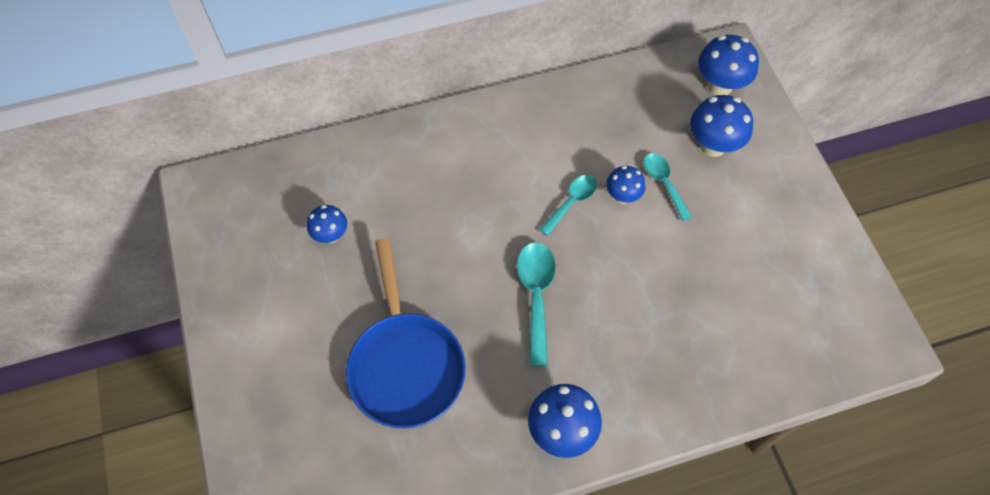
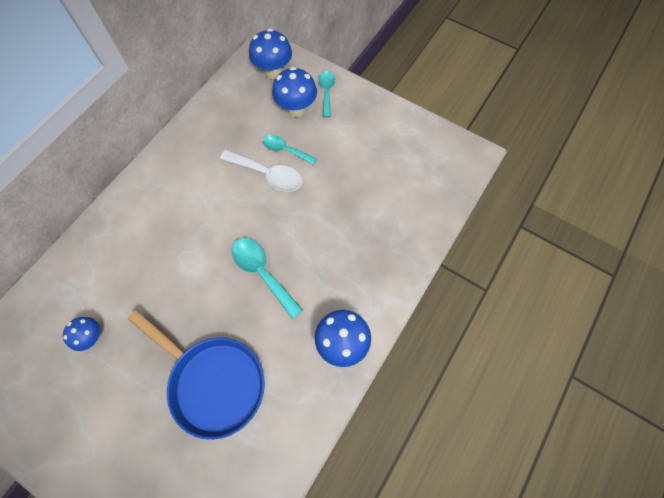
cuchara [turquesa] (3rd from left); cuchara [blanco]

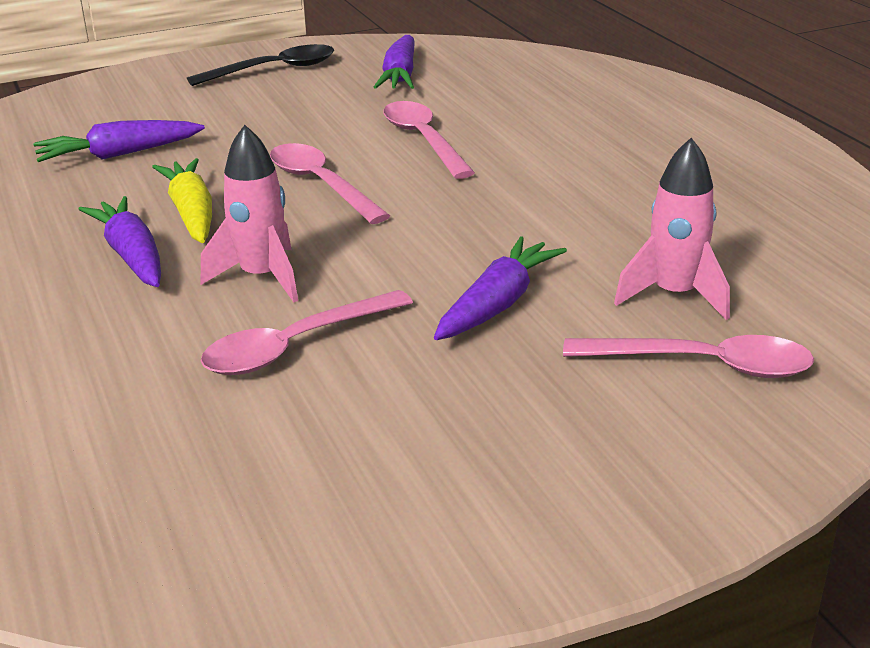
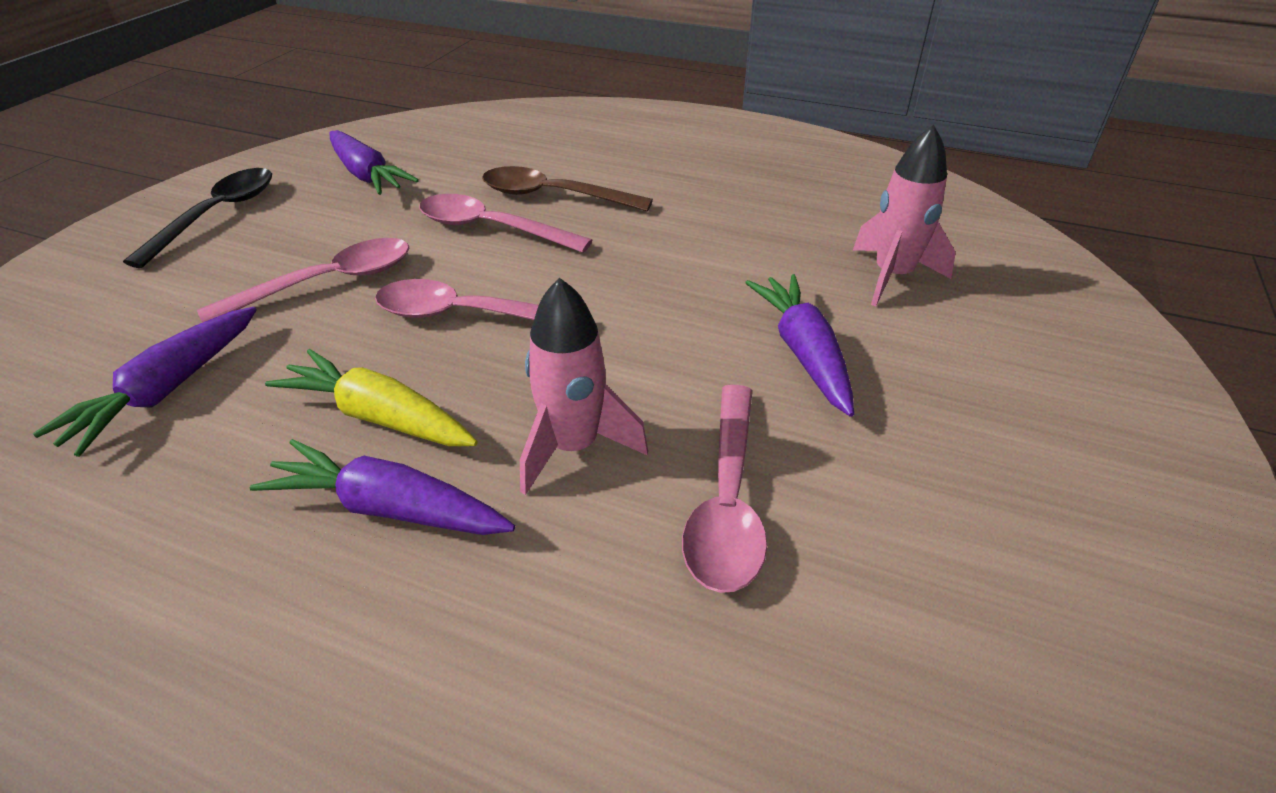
cuchara [rosa] (1st from left); cuchara [marrón]

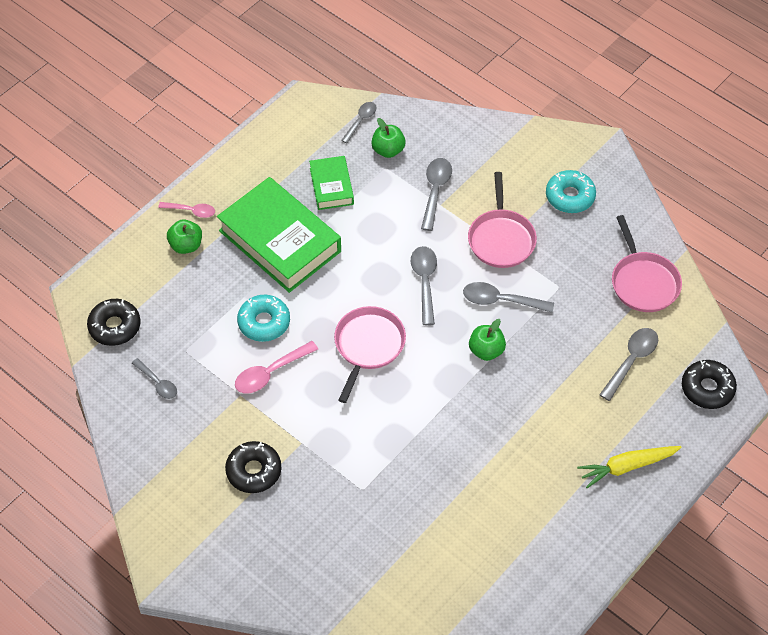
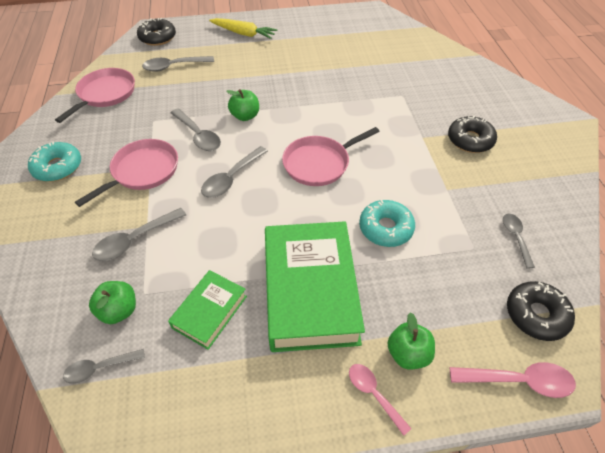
cuchara [rosa] (2nd from left)

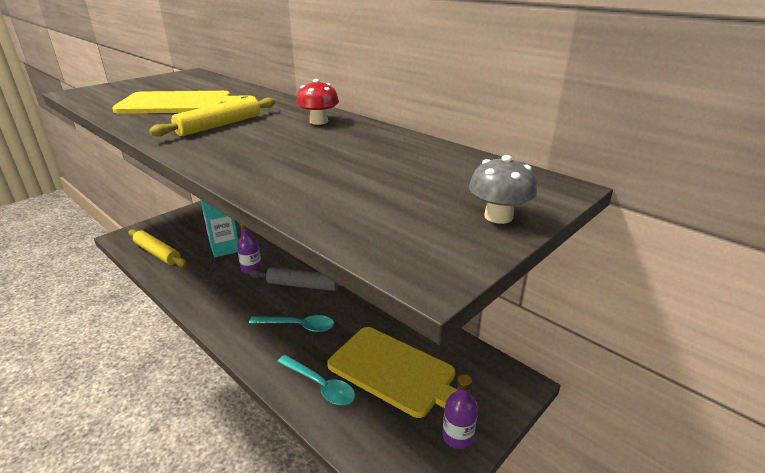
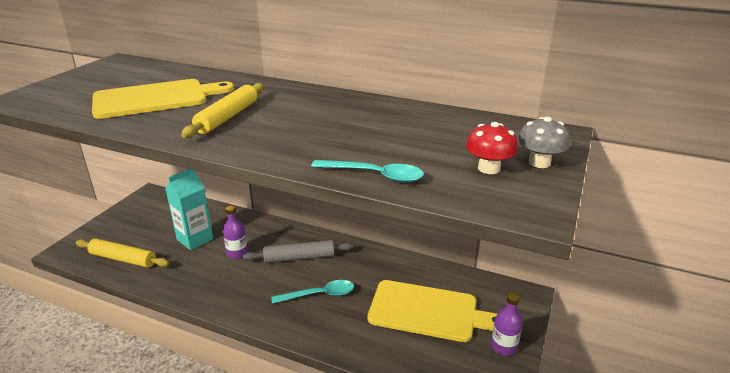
cuchara [turquesa] (2nd from left); seta [rojo]

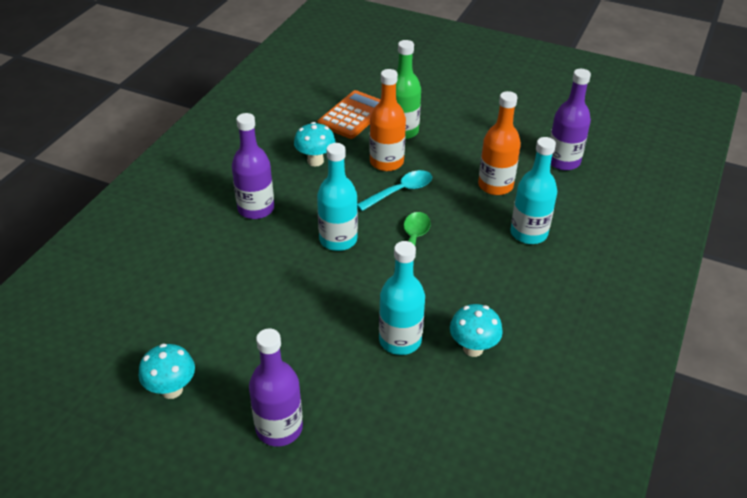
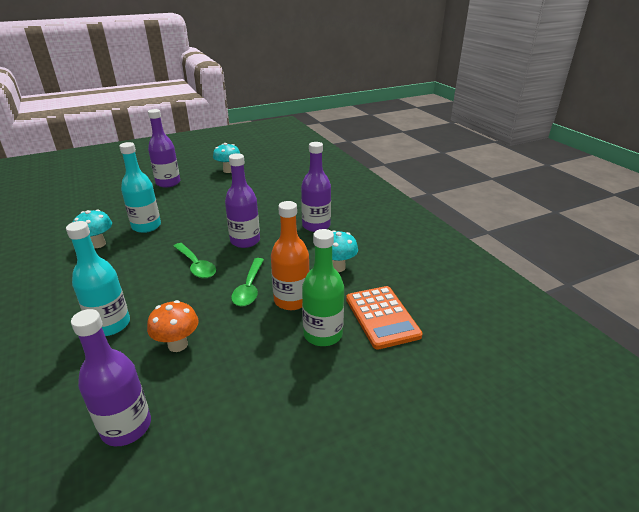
botella [morado] (3rd from left); cuchara [verde] (2nd from left); seta [naranja]

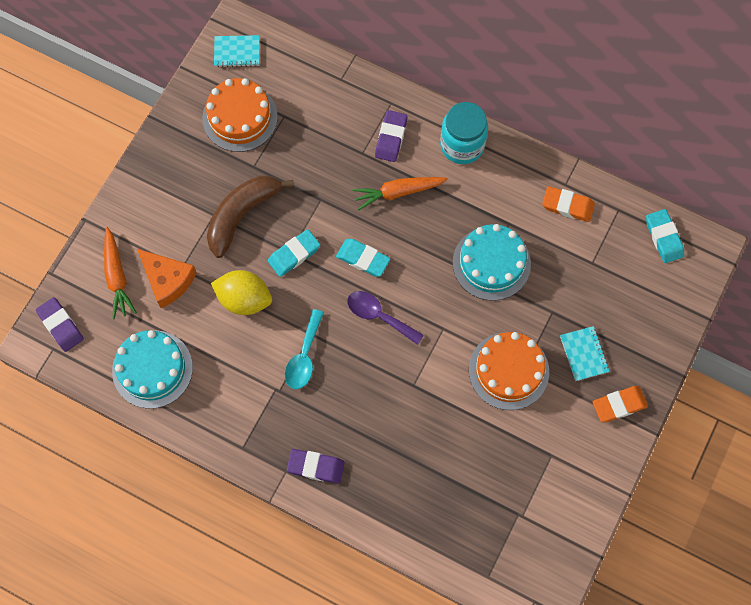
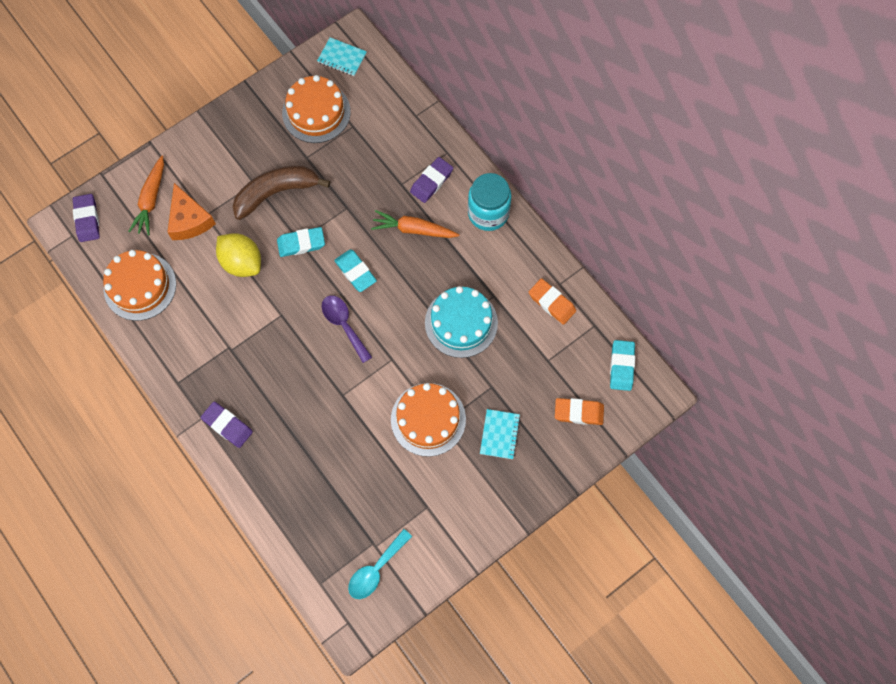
tarta [naranja] (1st from left); cuchara [turquesa]; goma de borrar [naranja] (2nd from left)

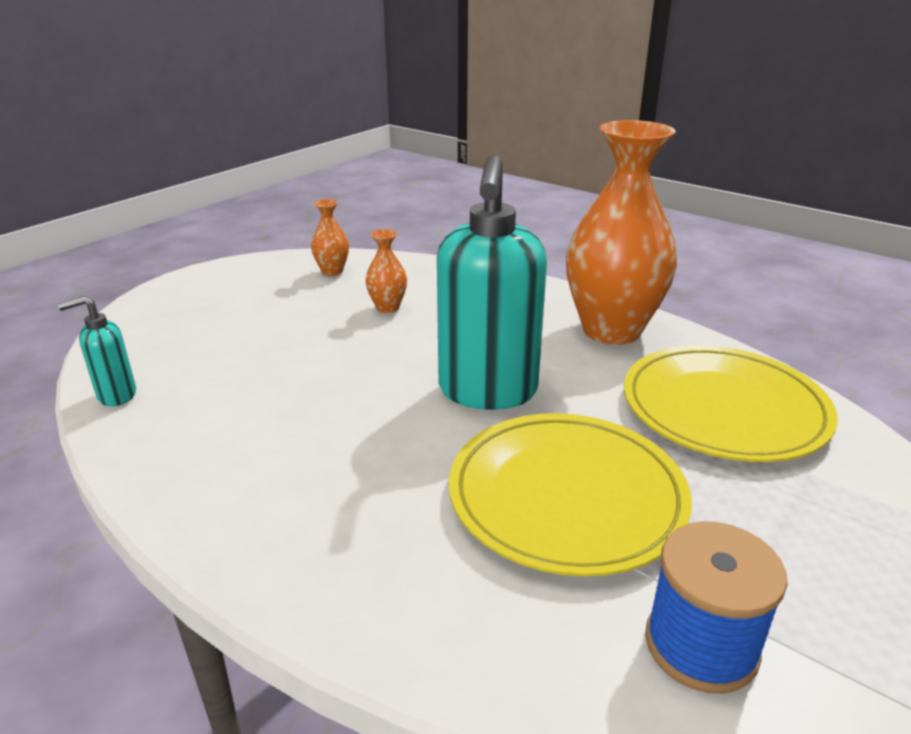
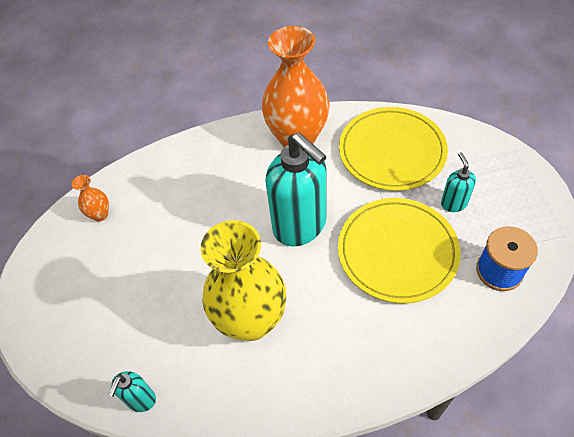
florero [naranja] (2nd from left in the first image); florero [amarillo]; dispensador de jabón [turquesa] (3rd from left)

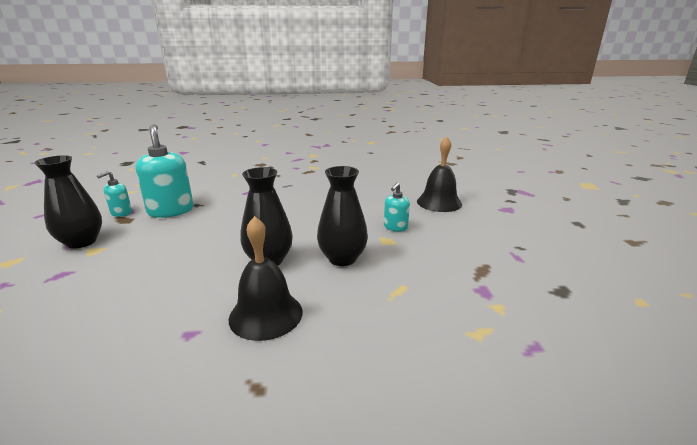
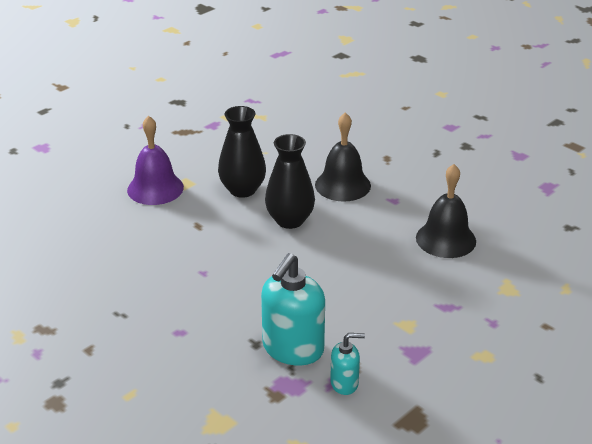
florero [negro] (1st from left in the first image); campana [morado]; campana [negro] (2nd from left)

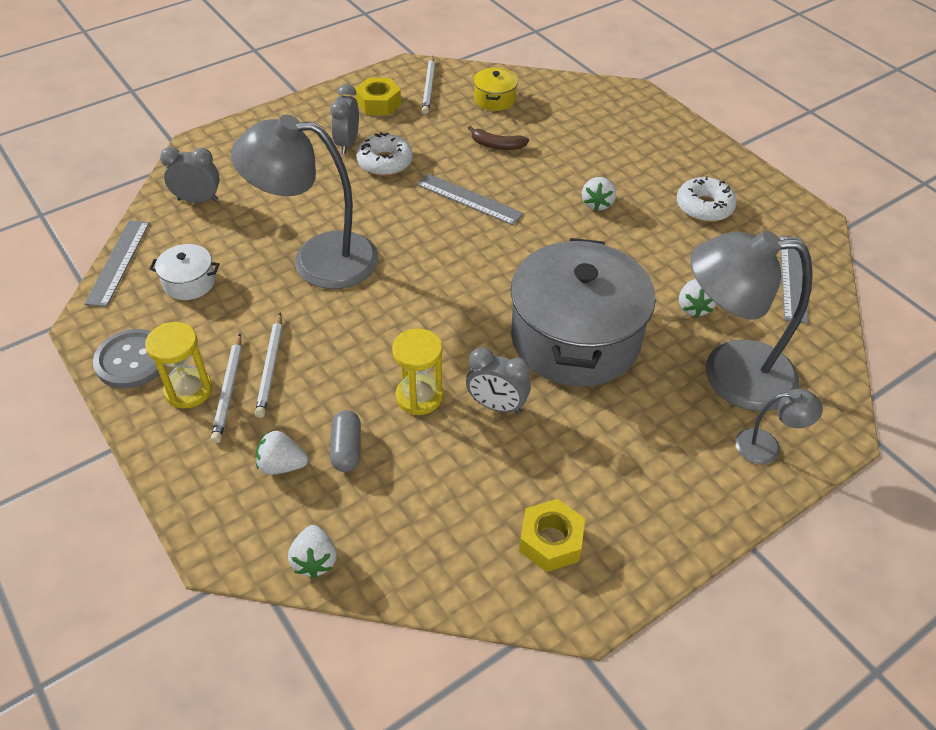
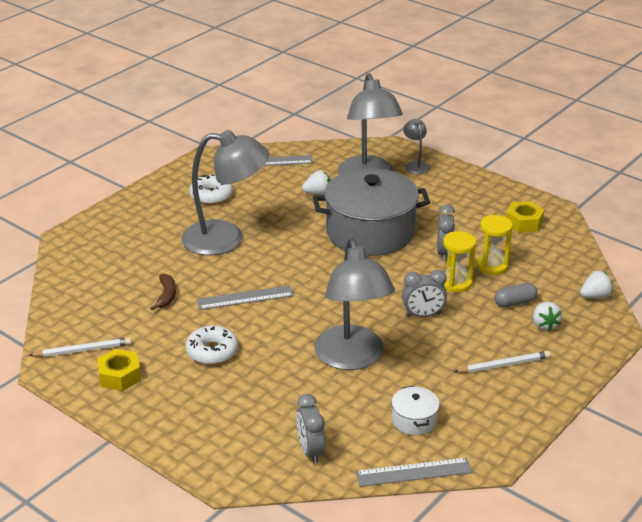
botón [gris]; reloj de arena [amarillo] (2nd from left); lápiz [blanco] (2nd from left in the first image); despertador [gris] (2nd from left); regla [gris] (1st from left); olla [amarillo]; lámpara [gris] (1st from left)

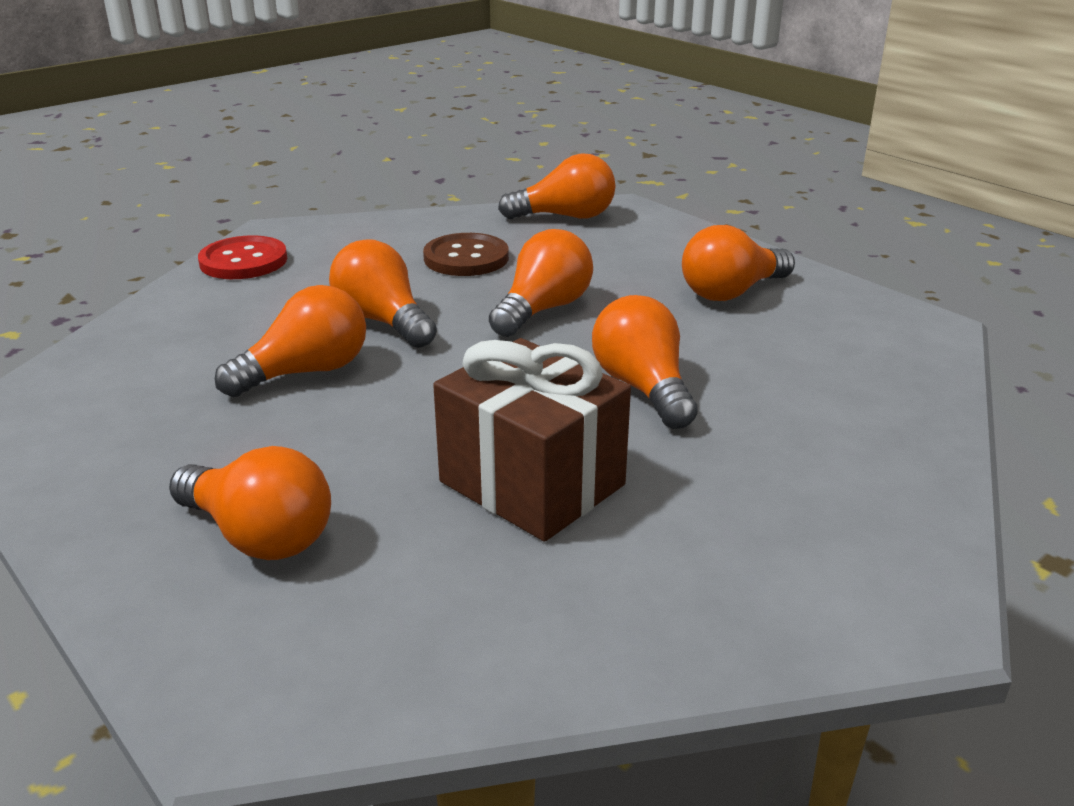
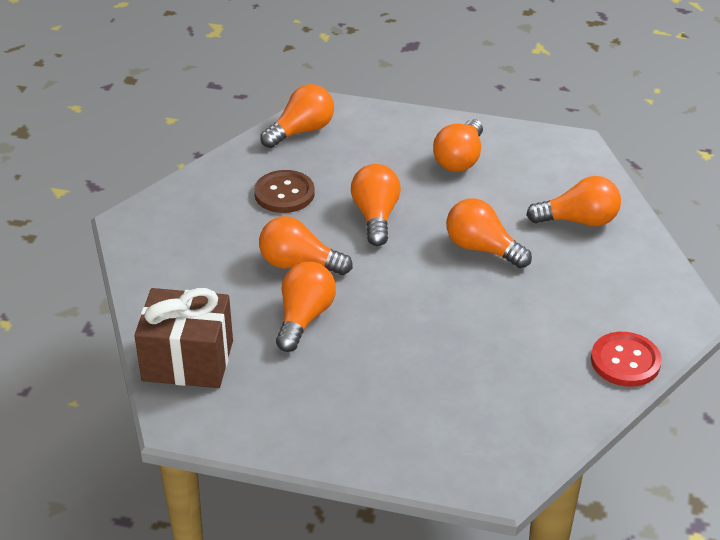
bombilla [naranja] (7th from left); botón [rojo]; regalo [marrón]

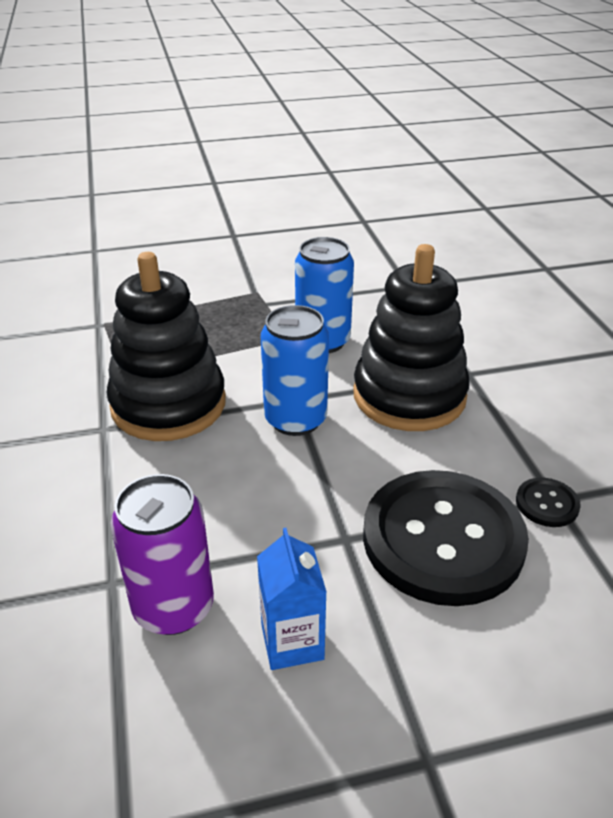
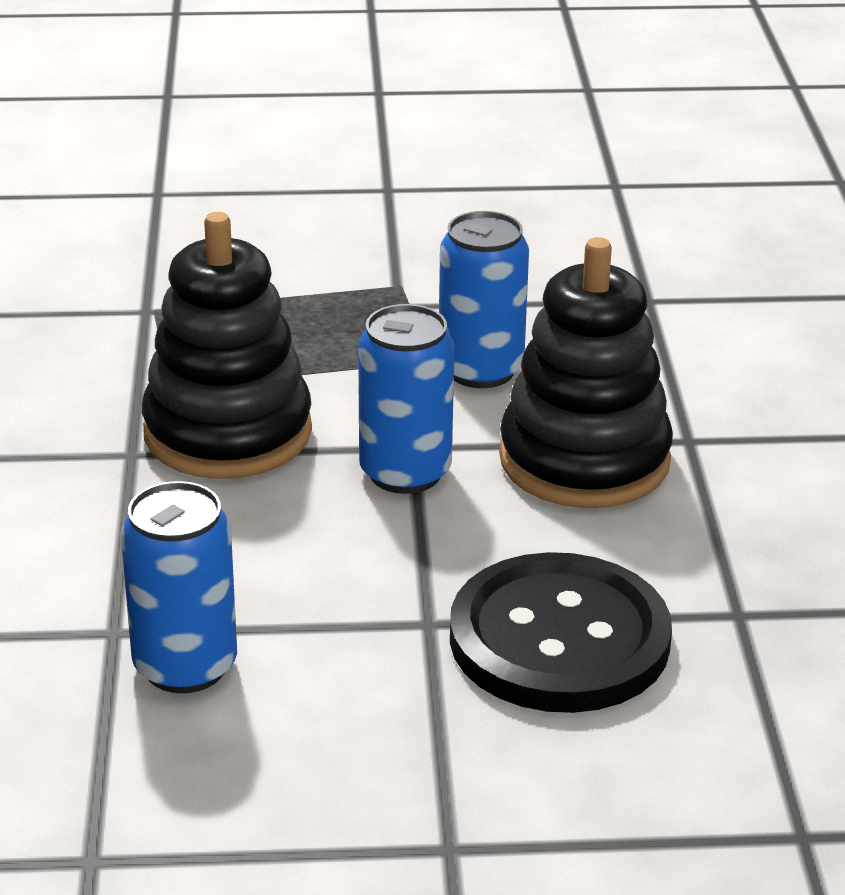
lata [azul] (1st from left); cartón de leche [azul]; botón [negro] (2nd from left in the first image)

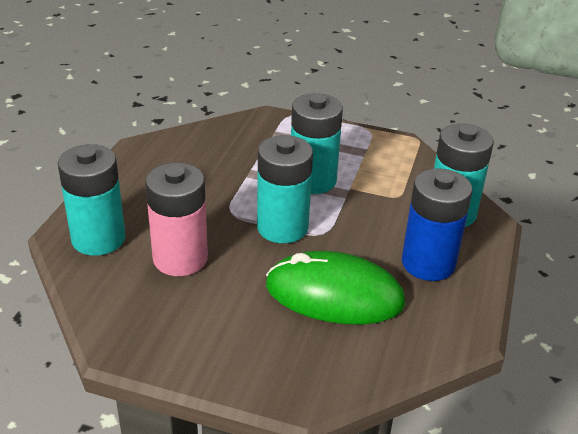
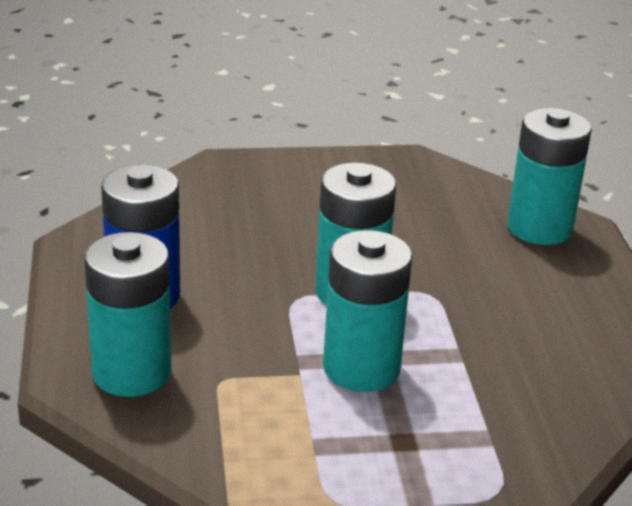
pila [rosa]; ratón [verde]

